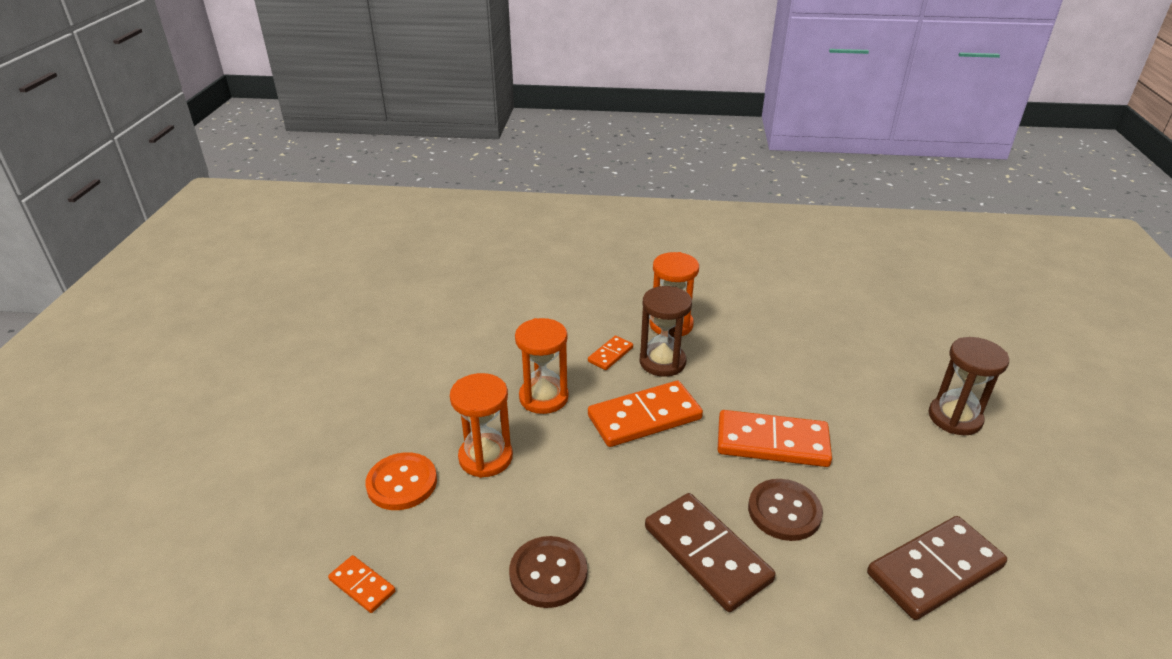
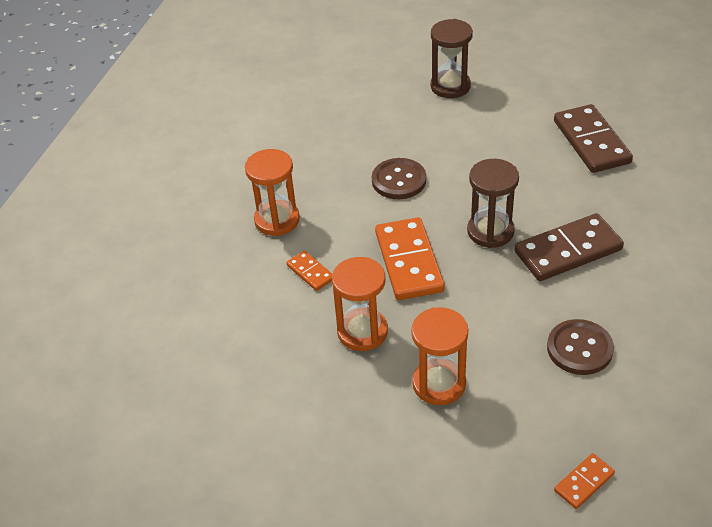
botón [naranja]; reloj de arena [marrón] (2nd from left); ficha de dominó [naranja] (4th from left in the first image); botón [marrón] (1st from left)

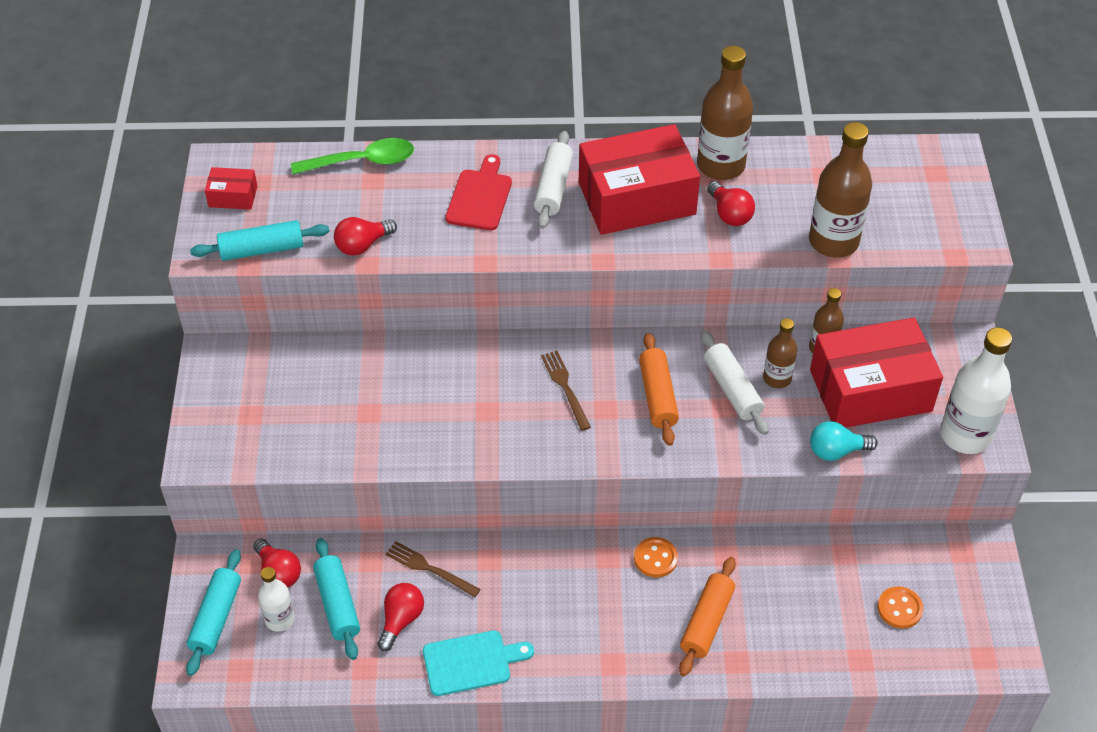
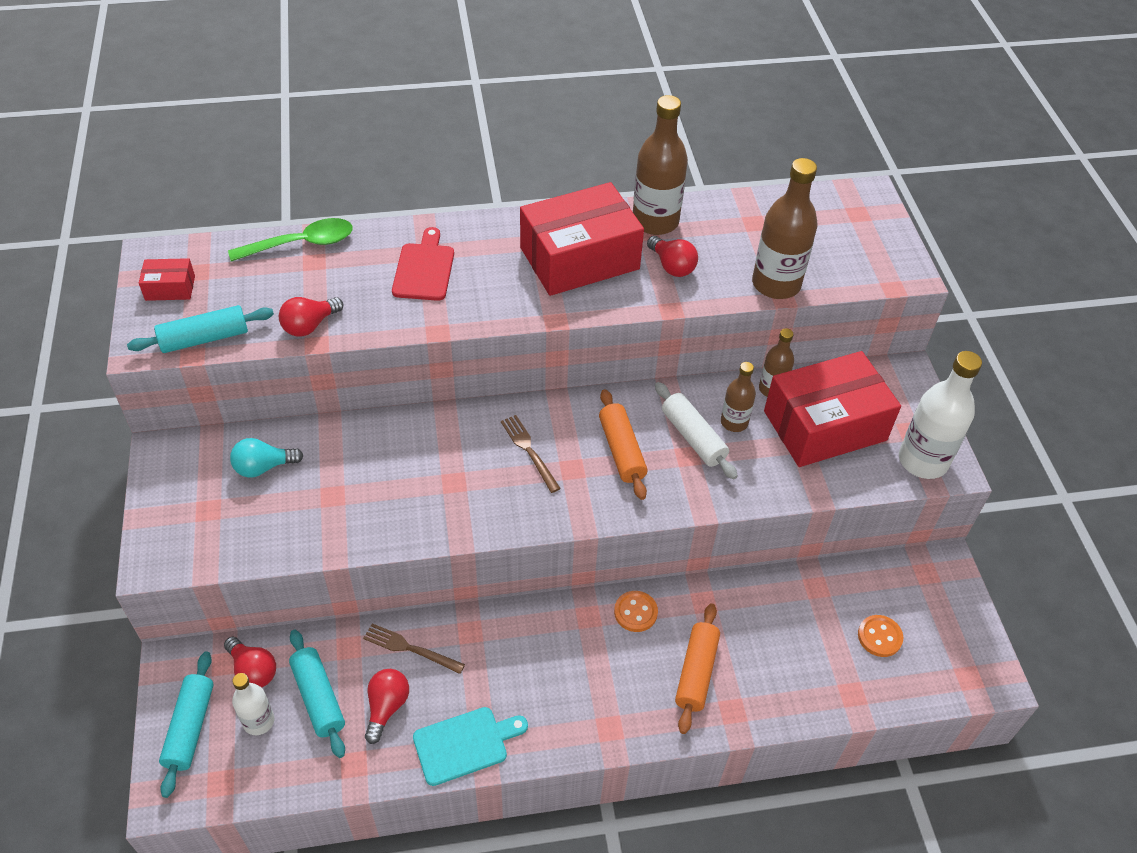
rodillo [blanco] (1st from left in the first image); bombilla [turquesa]

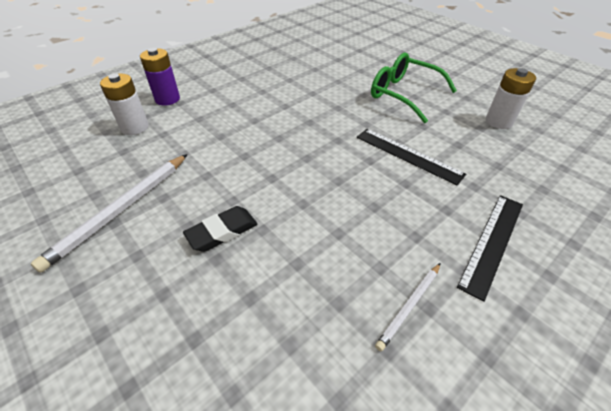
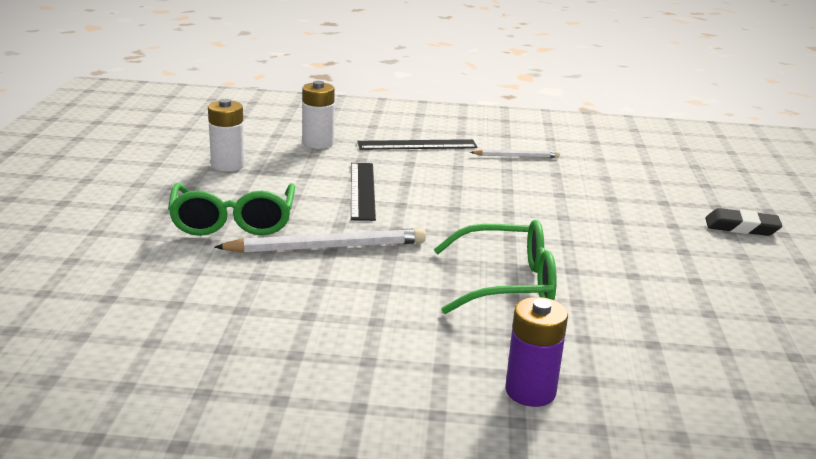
lápiz [blanco] (1st from left); pila [blanco] (2nd from left); goma de borrar [negro]; gafas [verde] (2nd from left)

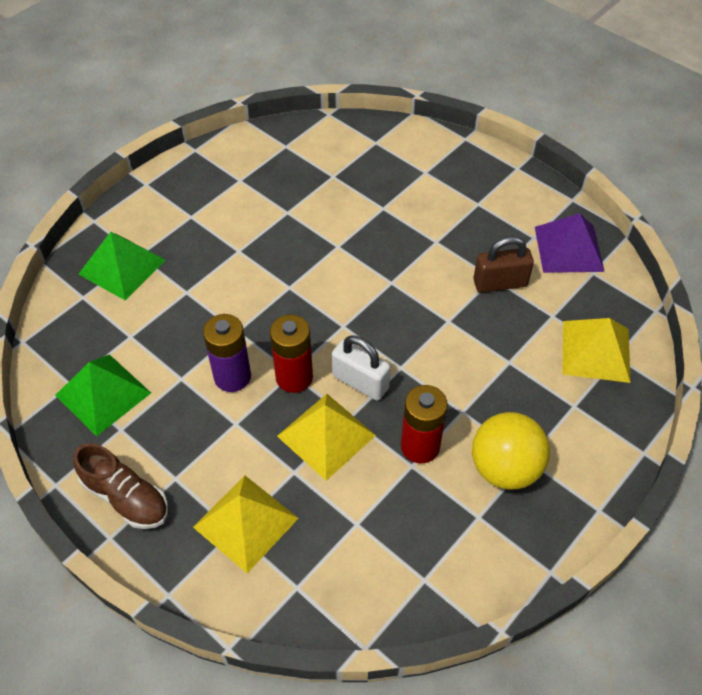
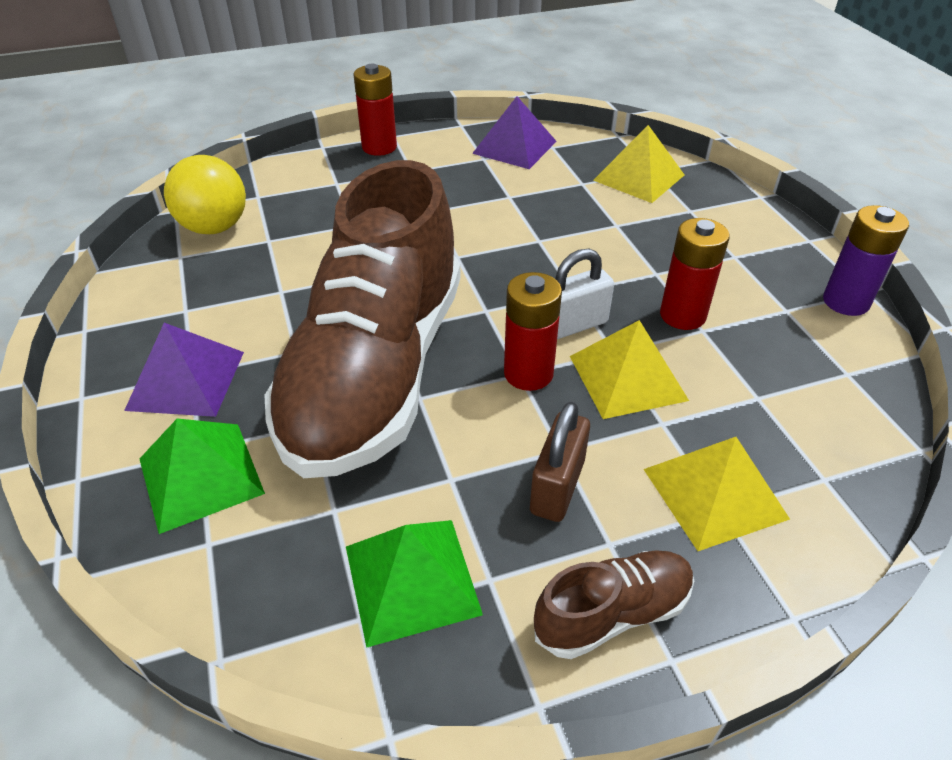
pila [morado]; pelota [amarillo]; candado [marrón]; pirámide [morado] (1st from left); zapato [marrón] (1st from left); pila [rojo] (1st from left)

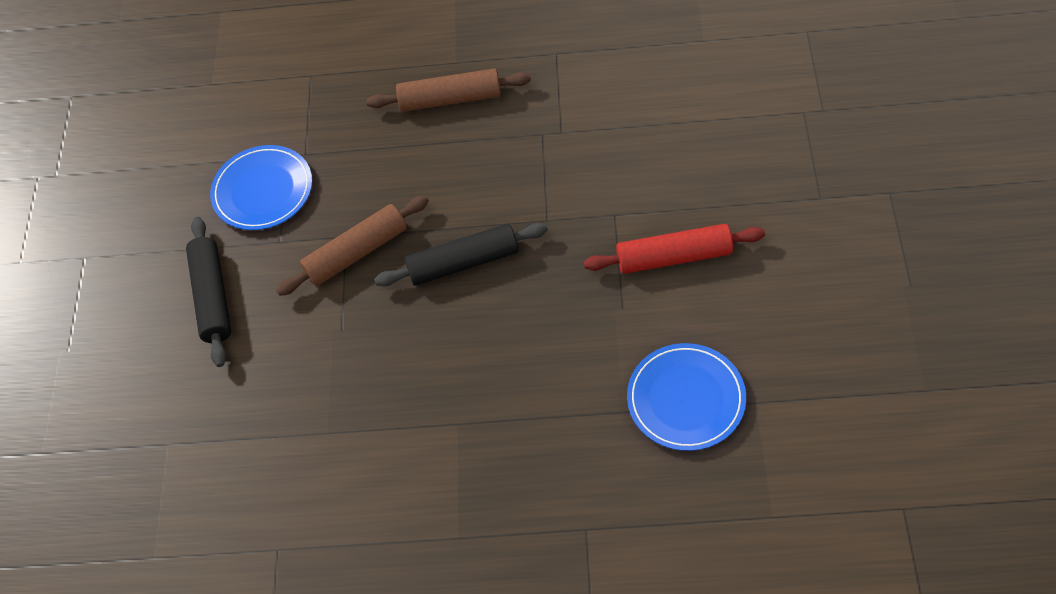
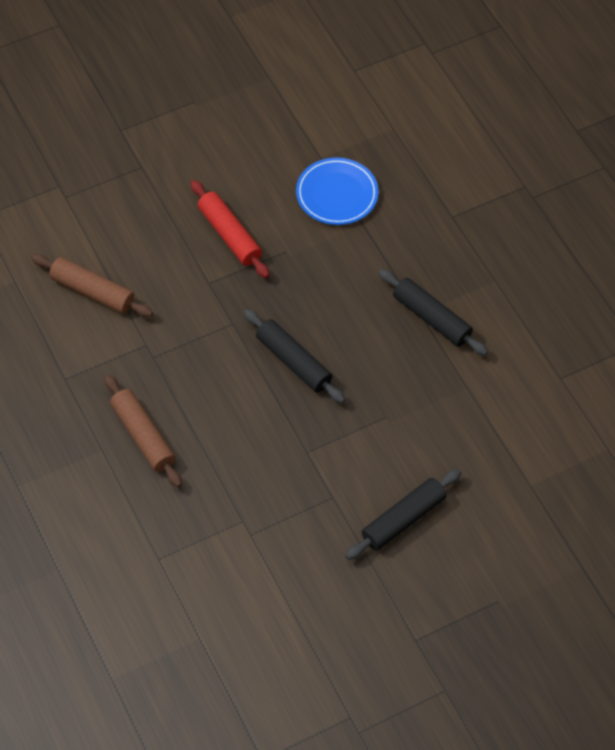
plato [azul] (1st from left in the first image); rodillo [marrón] (1st from left); rodillo [negro] (3rd from left)

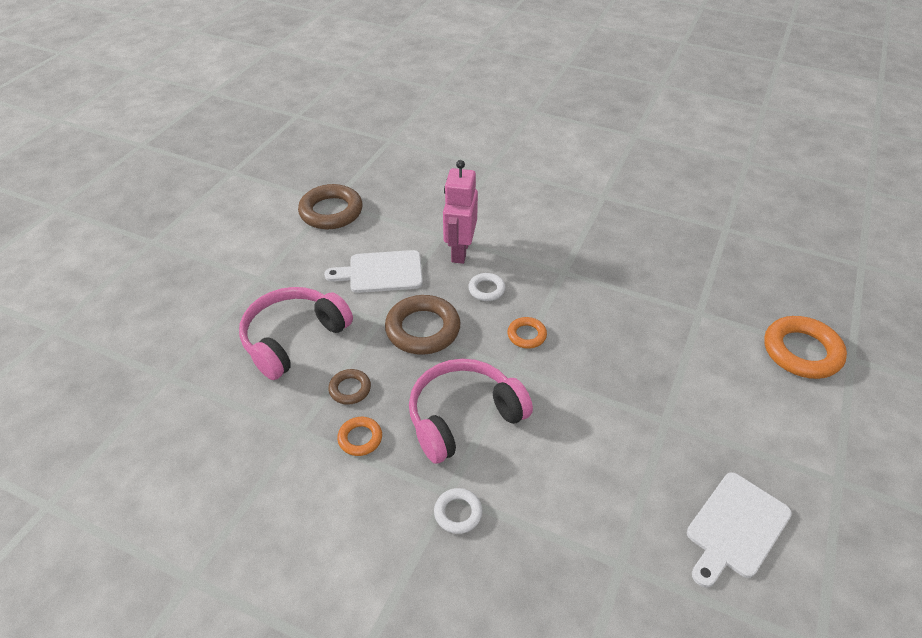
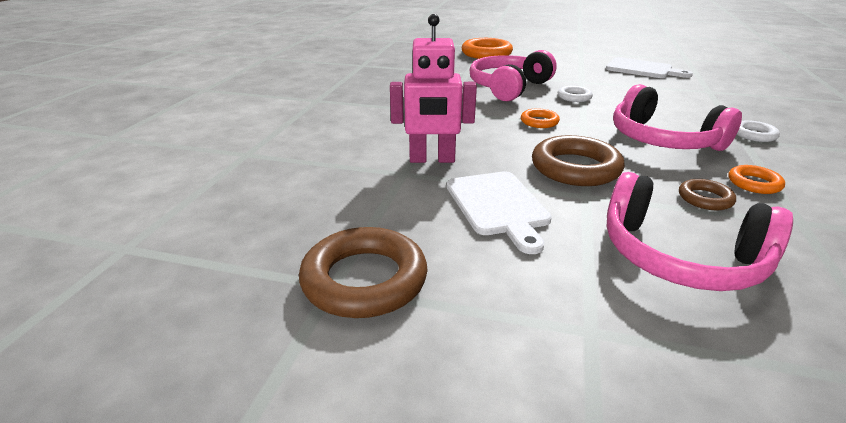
anillo [blanco] (1st from left); auriculares [rosa] (1st from left)

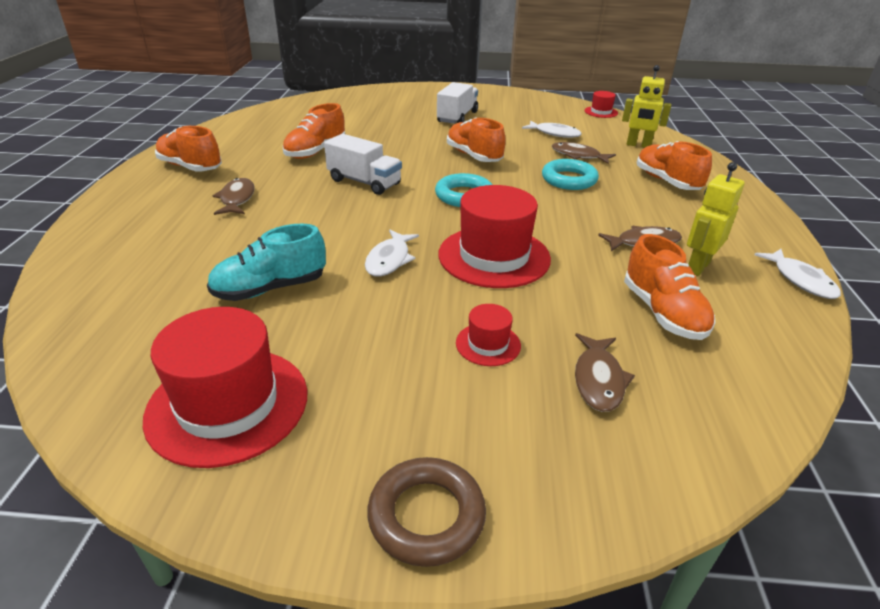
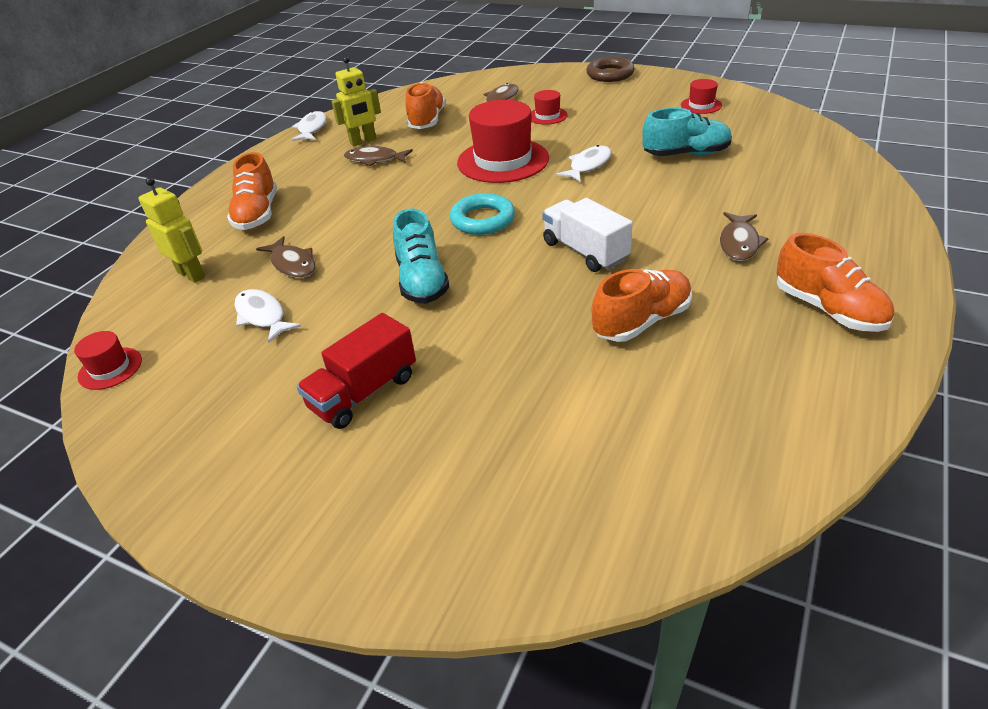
sombrero [rojo] (4th from left); camión [rojo]; zapato [turquesa] (1st from left); anillo [turquesa] (2nd from left in the first image)

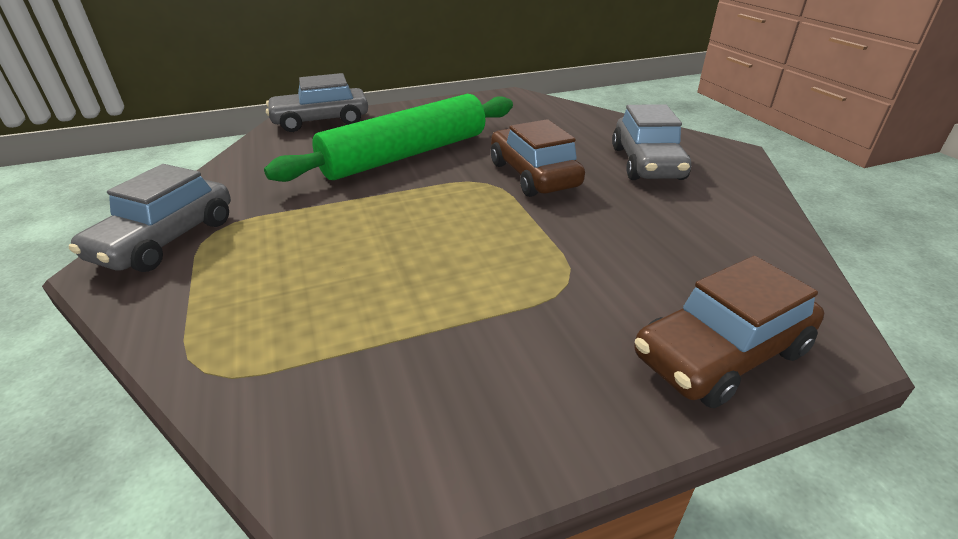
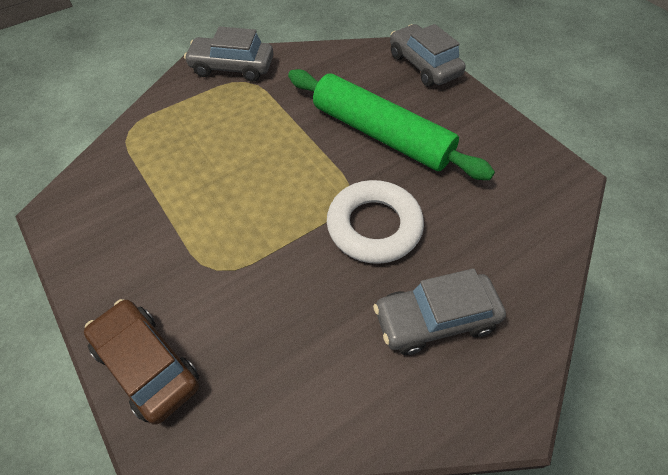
anillo [blanco]

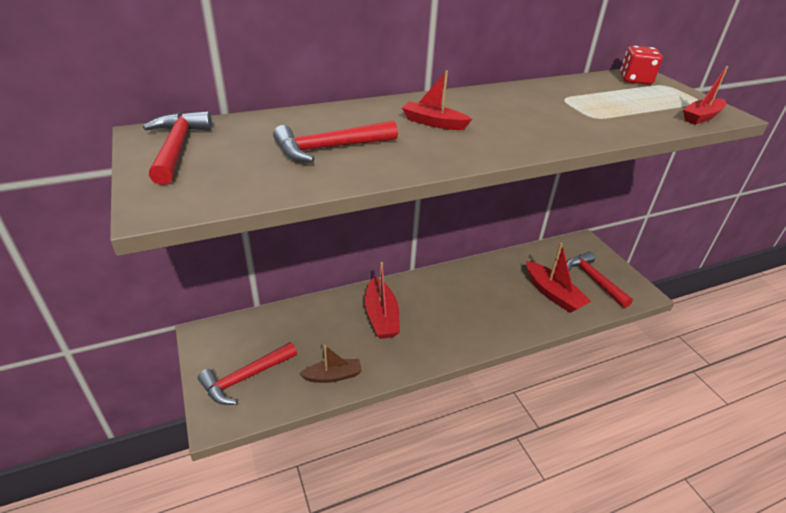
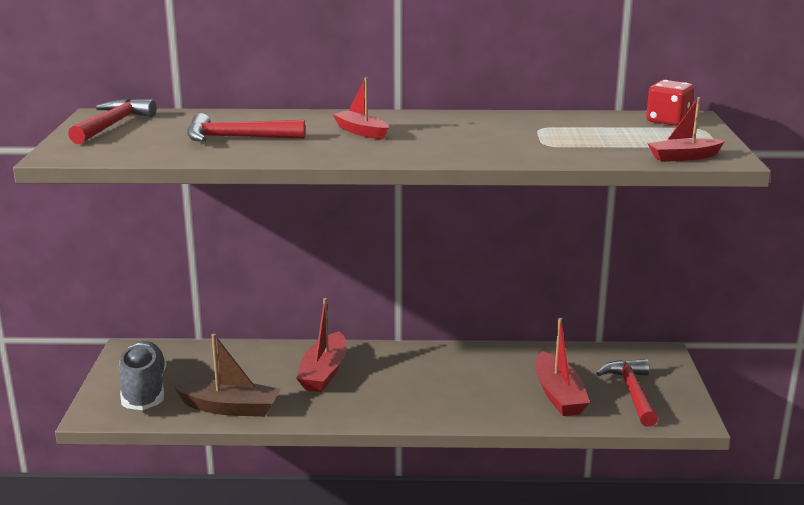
zapato [gris]; barco [marrón]

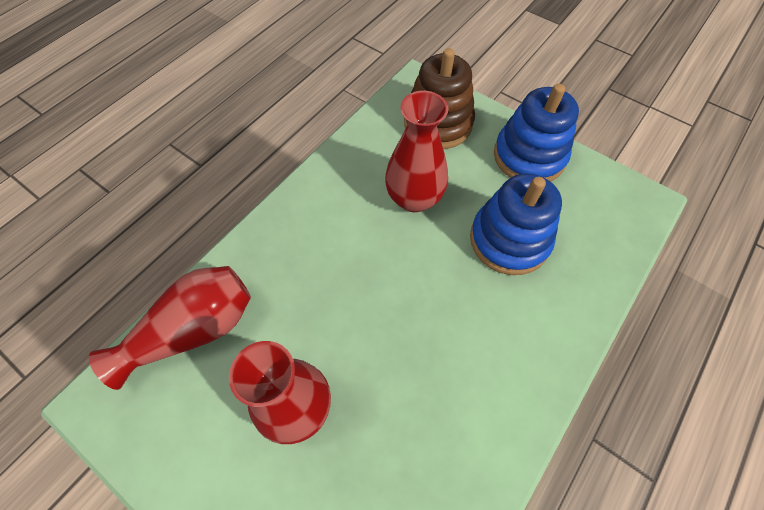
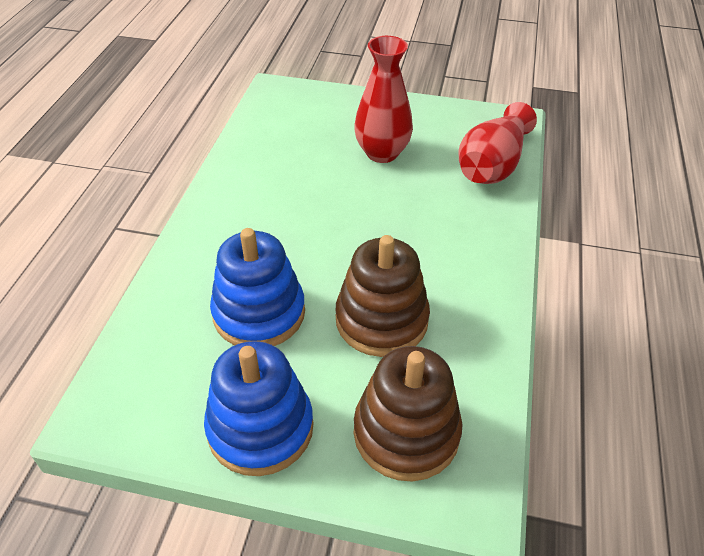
juguete apilable [marrón] (1st from left)

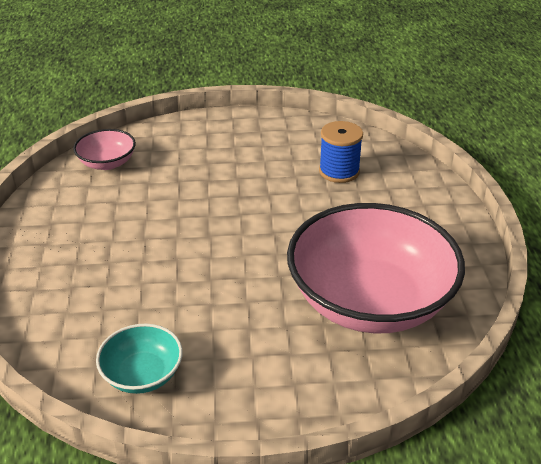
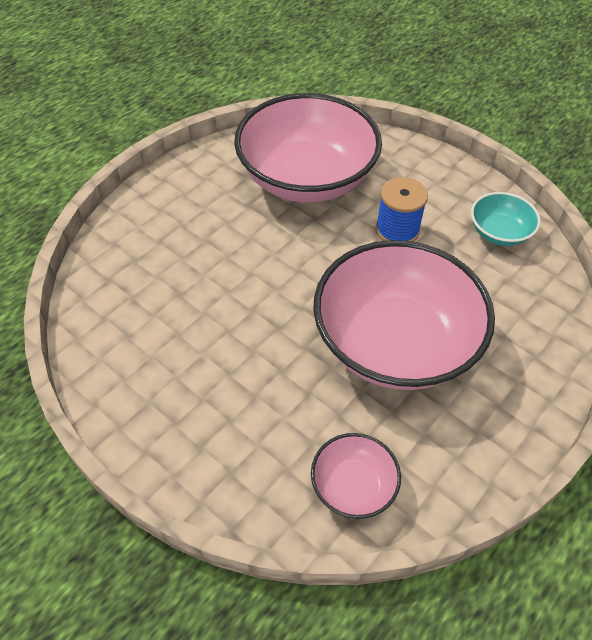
carrete [azul]; cuenco [rosa] (3rd from left)

